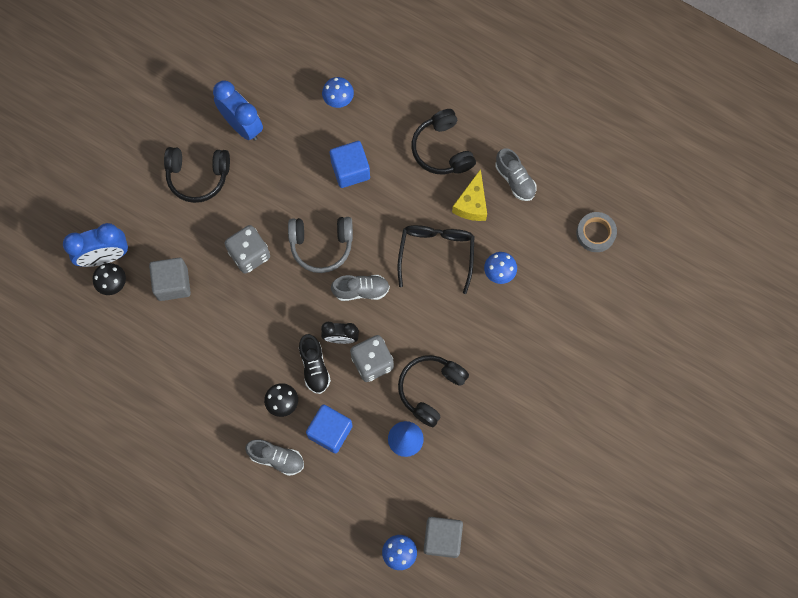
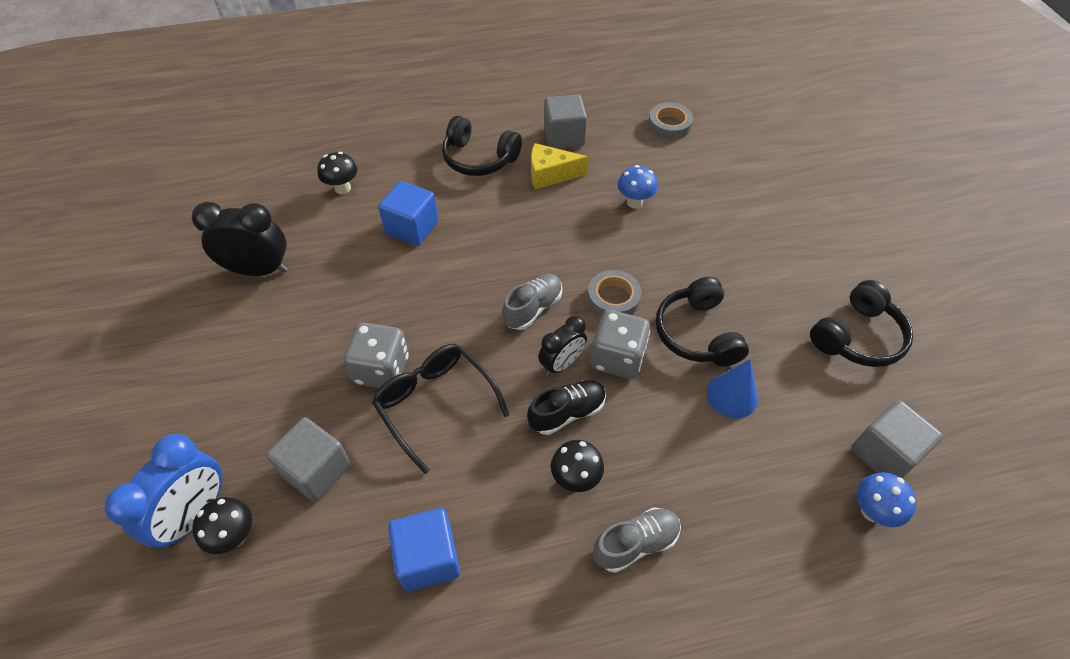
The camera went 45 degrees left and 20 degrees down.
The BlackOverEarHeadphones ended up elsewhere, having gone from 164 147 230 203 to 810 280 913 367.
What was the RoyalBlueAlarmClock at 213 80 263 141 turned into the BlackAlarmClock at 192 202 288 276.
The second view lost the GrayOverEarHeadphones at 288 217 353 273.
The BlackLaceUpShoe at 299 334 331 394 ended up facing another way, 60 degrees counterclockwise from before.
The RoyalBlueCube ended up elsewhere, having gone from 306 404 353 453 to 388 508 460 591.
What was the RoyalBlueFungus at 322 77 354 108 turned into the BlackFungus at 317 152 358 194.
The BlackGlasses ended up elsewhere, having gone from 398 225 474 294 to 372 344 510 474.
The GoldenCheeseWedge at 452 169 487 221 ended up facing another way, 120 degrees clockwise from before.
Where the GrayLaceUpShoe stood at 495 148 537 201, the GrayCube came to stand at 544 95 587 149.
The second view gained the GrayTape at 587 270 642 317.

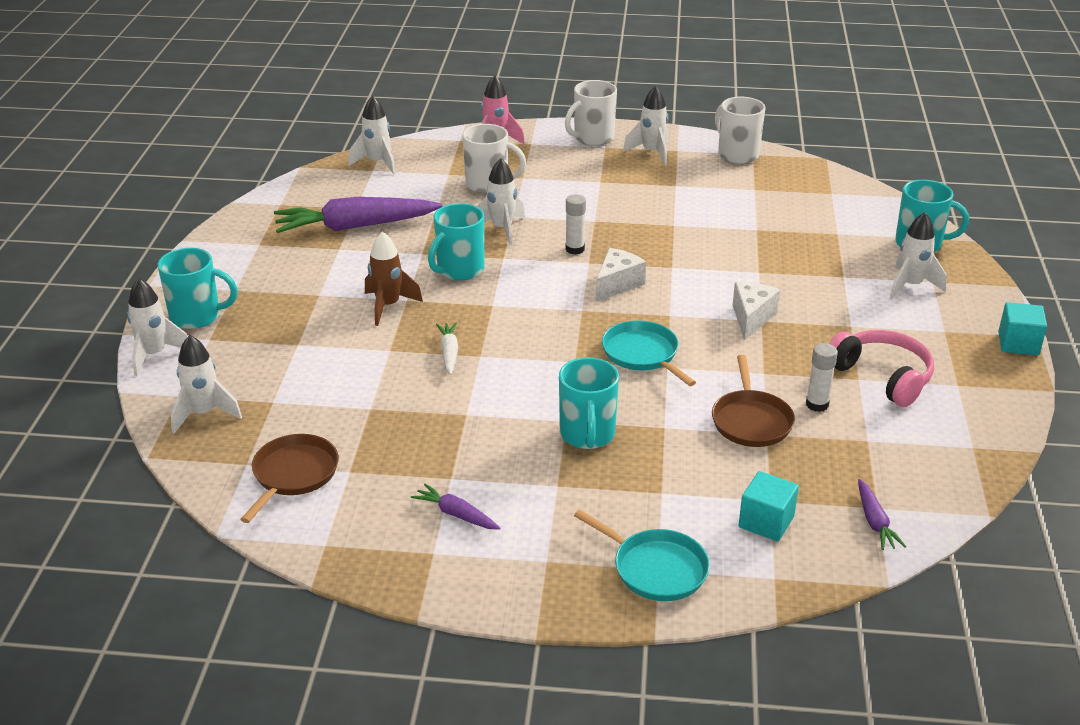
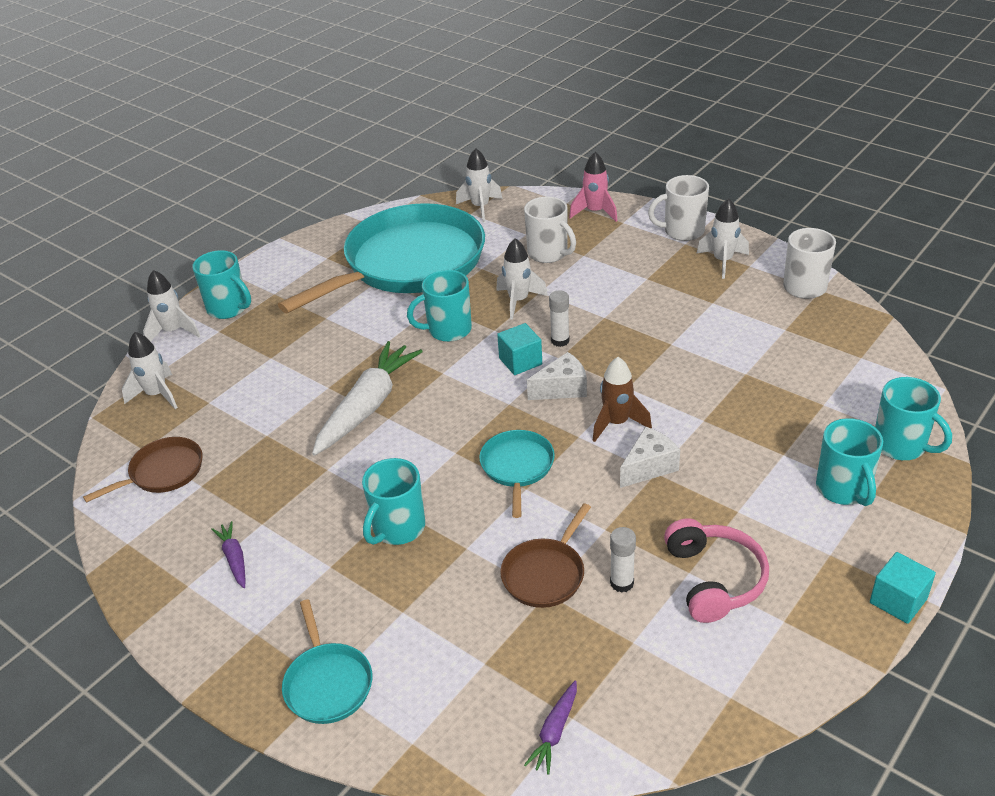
The camera went 35 degrees right and 5 degrees up.
Where the PurpleCarrot stood at 274 197 442 233, the AquaFryingPan came to stand at 278 203 485 313.
The RussetSpaceship ended up elsewhere, having gone from 365 231 423 326 to 593 357 652 442.
The size of the WhiteCarrot at 436 323 458 375 changed by a factor of 2.19.
The AquaCube ended up elsewhere, having gone from 738 471 799 541 to 497 323 542 375.
Where the WhiteSpaceship stood at 890 212 947 299, the AquaCoffeeMug came to stand at 816 418 883 506.

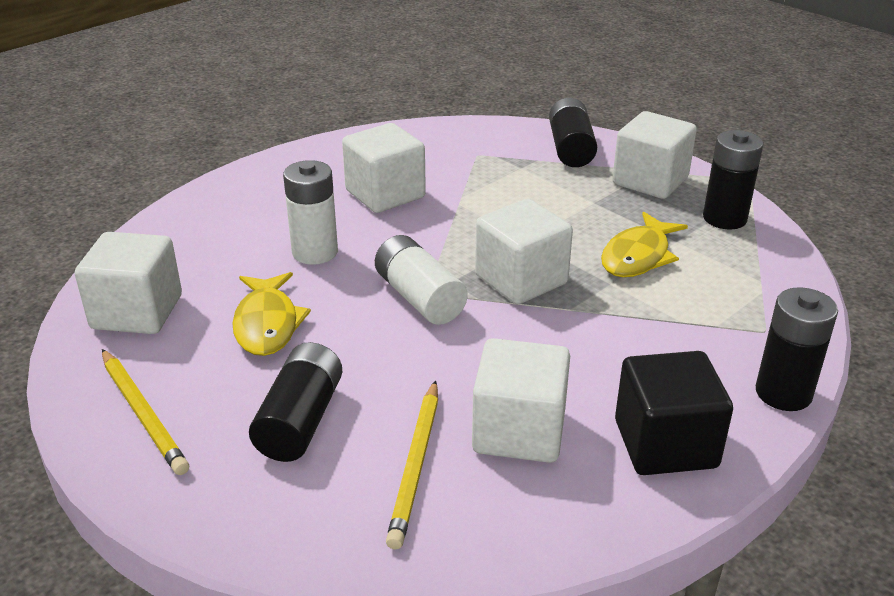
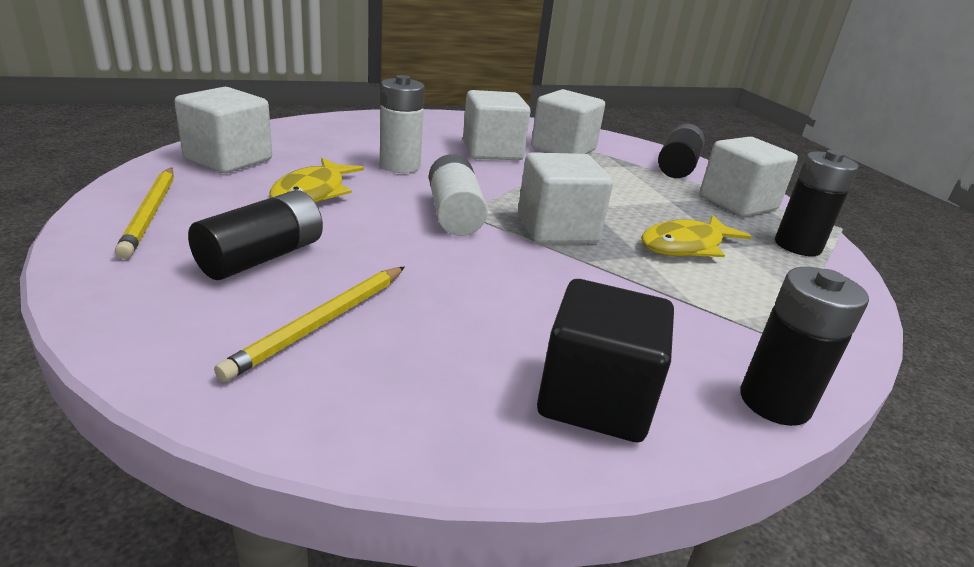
The camera went 20 degrees right and 5 degrees down.
The WhiteCube ended up elsewhere, having gone from 472 338 570 463 to 531 89 605 154.

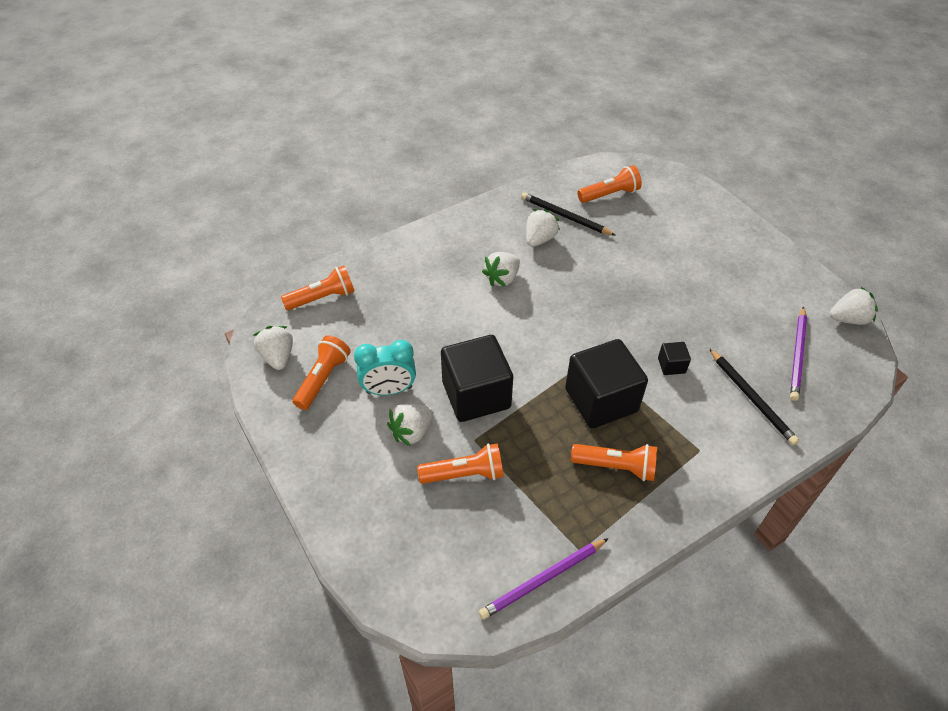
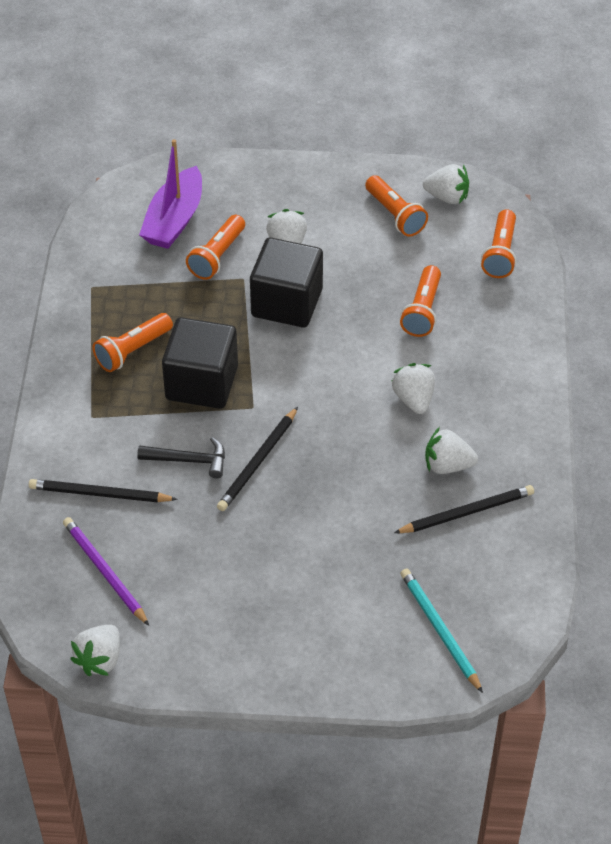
The camera went 125 degrees right and 0 degrees up.
The second view lost the AquaAlarmClock at 354 340 416 395.
The second view lost the PurpleWoodenPencil at 479 538 609 620.
The WhiteBerry at 526 209 560 247 ended up facing another way, 120 degrees clockwise from before.
The OrangeColouredFlashlight ended up elsewhere, having gone from 577 165 642 203 to 400 265 441 337.
Where the BlackCube stood at 658 342 691 375, the BlackHammer came to stand at 137 437 225 478.
The second view gained the PurpleBoat at 139 139 202 249.
The second view gained the BlackWoodenPencil at 217 407 298 511.
The second view gained the AquaWoodenPencil at 400 568 483 693.

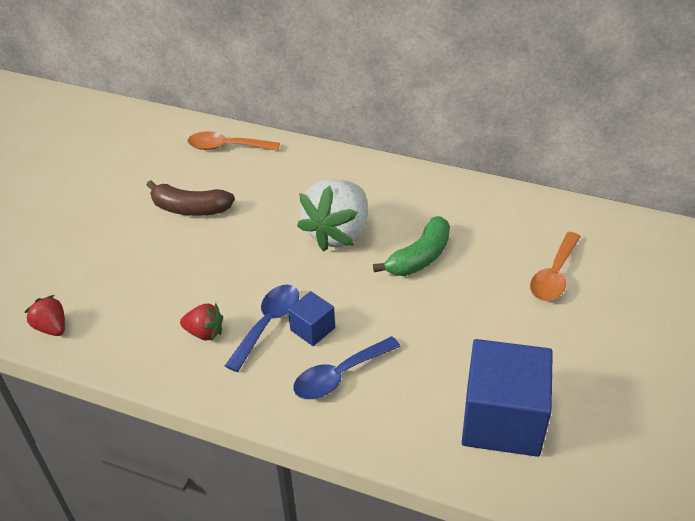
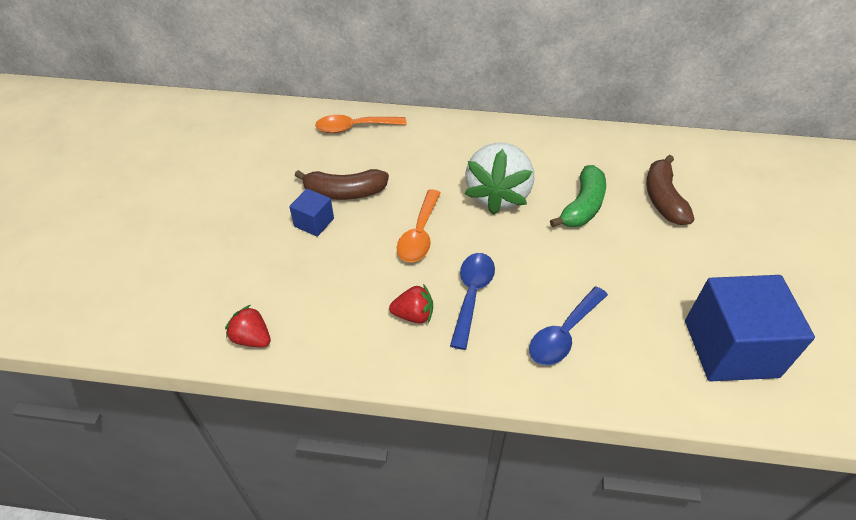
The camera went 15 degrees left and 5 degrees up.
The RoyalBlueCube ended up elsewhere, having gone from 288 291 335 346 to 289 189 334 237.
The OrangeColouredSpoon ended up elsewhere, having gone from 530 232 581 301 to 397 189 441 262.
The second view gained the RussetBananaFruit at 646 155 694 225.

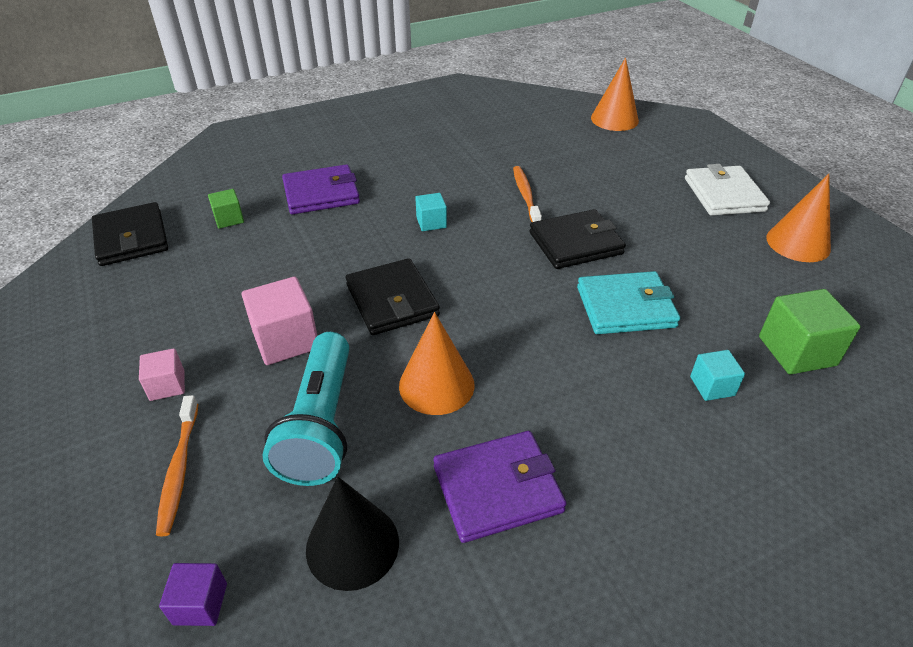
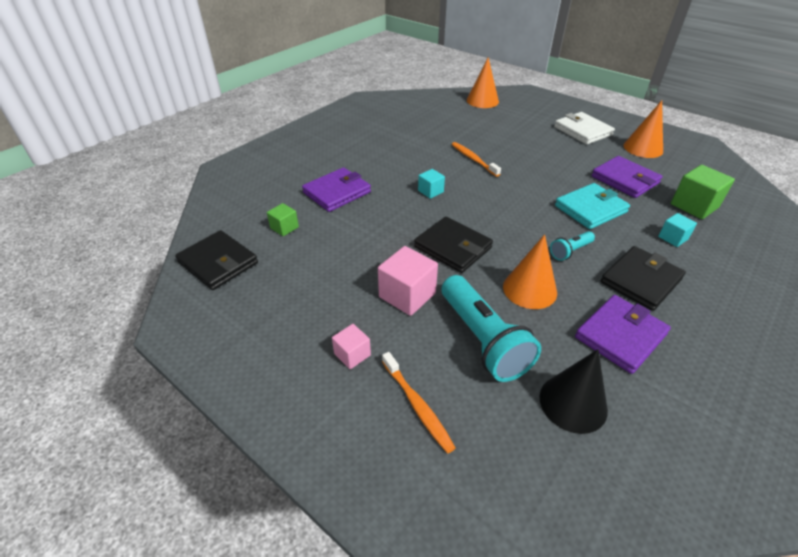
The camera went 25 degrees left and 0 degrees up.
The second view lost the PurpleCube at 159 563 227 626.
The BlackBillfold ended up elsewhere, having gone from 529 209 626 269 to 601 246 686 311.
The second view gained the AquaFlashlight at 550 231 595 261.
The second view gained the PurpleBillfold at 592 156 663 198.

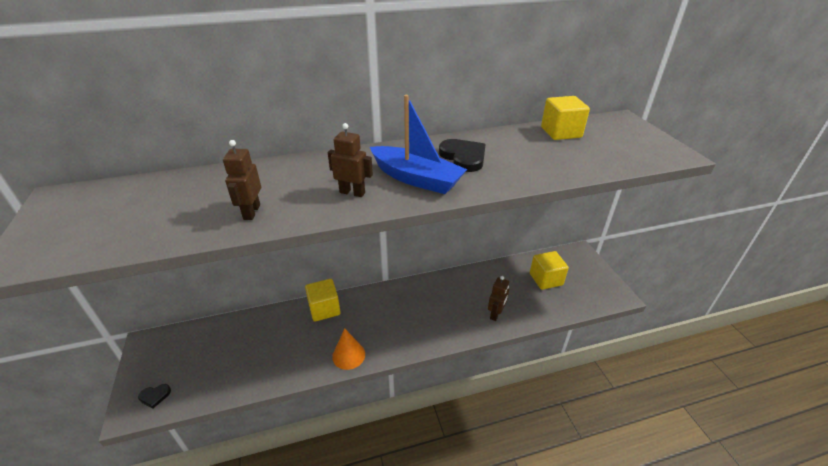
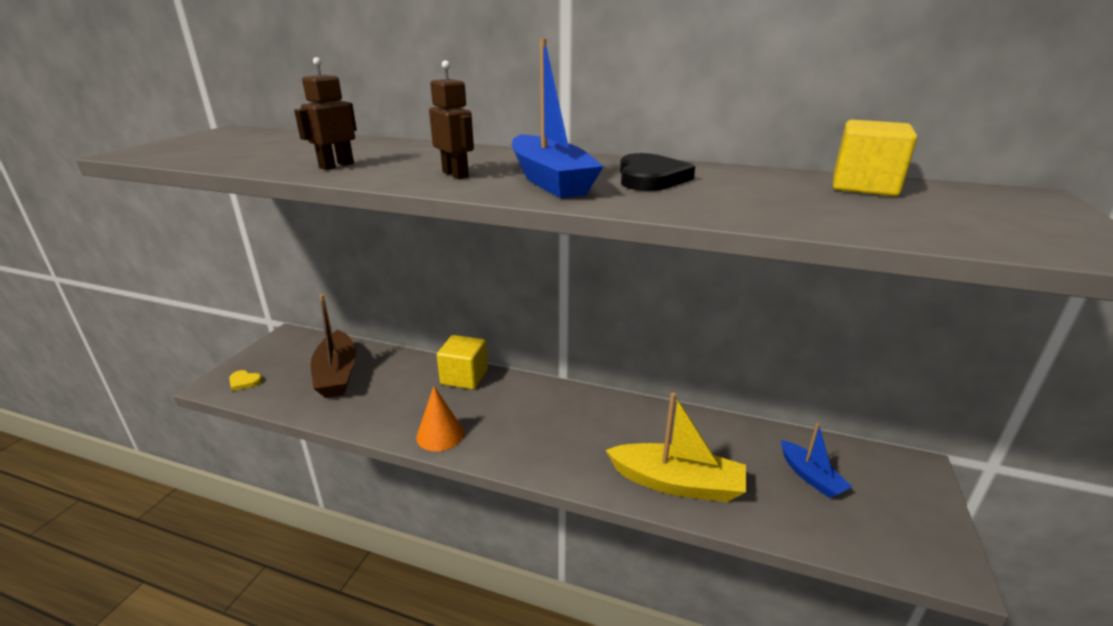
The camera went 35 degrees right and 10 degrees down.
What was the BlackHeart at 138 384 171 409 turned into the GoldenHeart at 229 370 262 391.
Where the RussetRobot stood at 488 276 509 321, the GoldenBoat came to stand at 606 392 746 502.
Where the GoldenCube stood at 530 251 569 290, the RoyalBlueBoat came to stand at 781 423 852 498.
The second view gained the RussetBoat at 311 294 356 398.

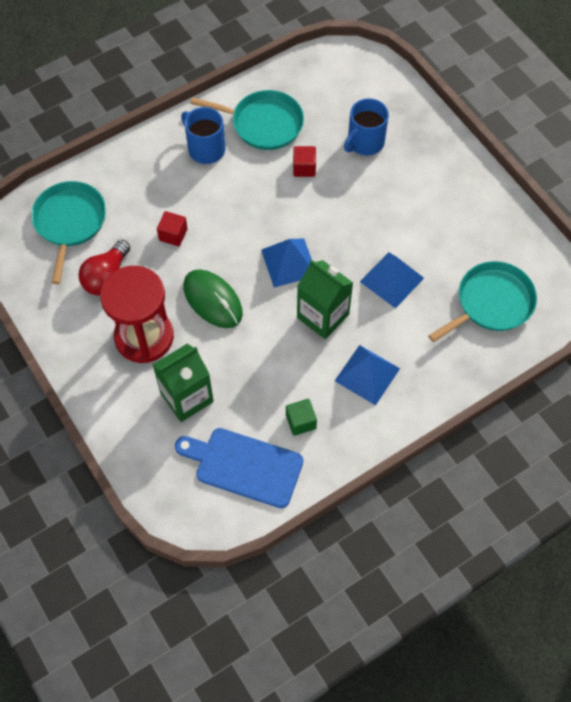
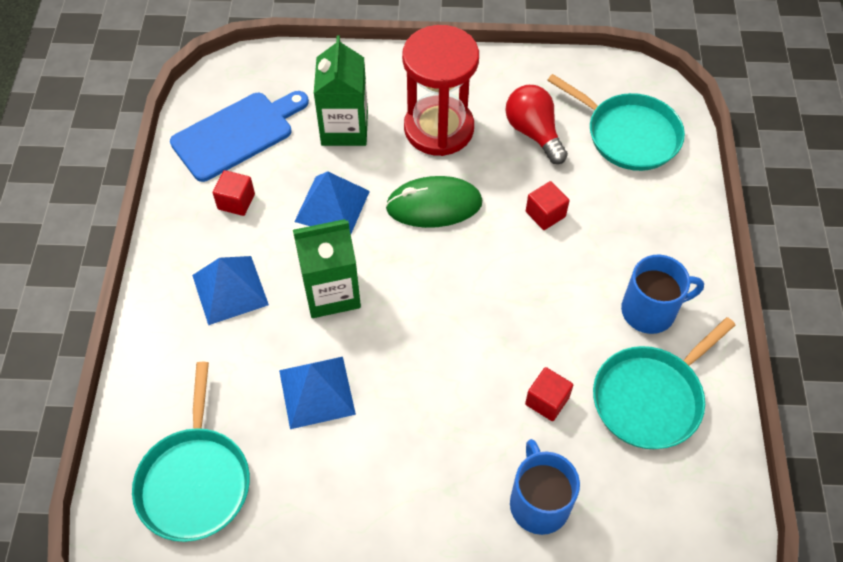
The camera went 125 degrees right and 5 degrees down.
The RoyalBlueSolidPyramid ended up elsewhere, having gone from 261 238 312 287 to 294 171 370 234.
What was the LeafGreenCube at 286 399 317 436 turned into the CrimsonCube at 213 170 255 216.

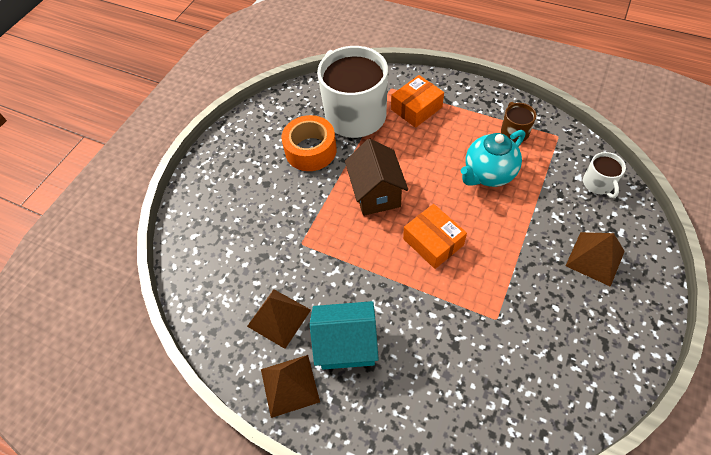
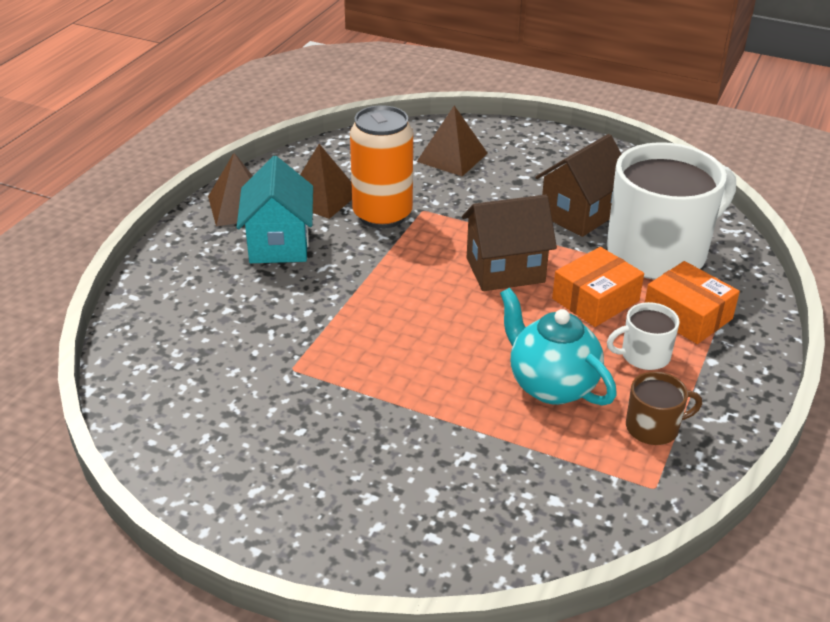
The camera went 85 degrees right and 20 degrees down.
Where the OrangeColouredTape stood at 281 115 337 171, the RussetHouse came to stand at 535 134 621 237.
The OrangeColouredBox ended up elsewhere, having gone from 403 204 467 269 to 552 247 644 327.
The RussetSolidPyramid ended up elsewhere, having gone from 566 232 625 287 to 417 105 488 176.
The WhiteCoffeeMug ended up elsewhere, having gone from 583 152 626 198 to 607 302 680 370.
The second view gained the OrangeColouredCan at 350 105 413 229.

